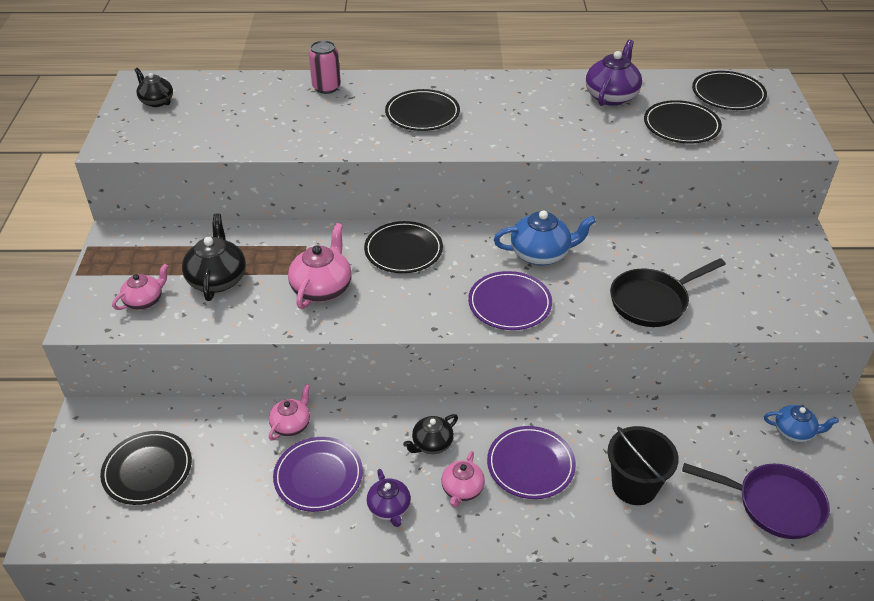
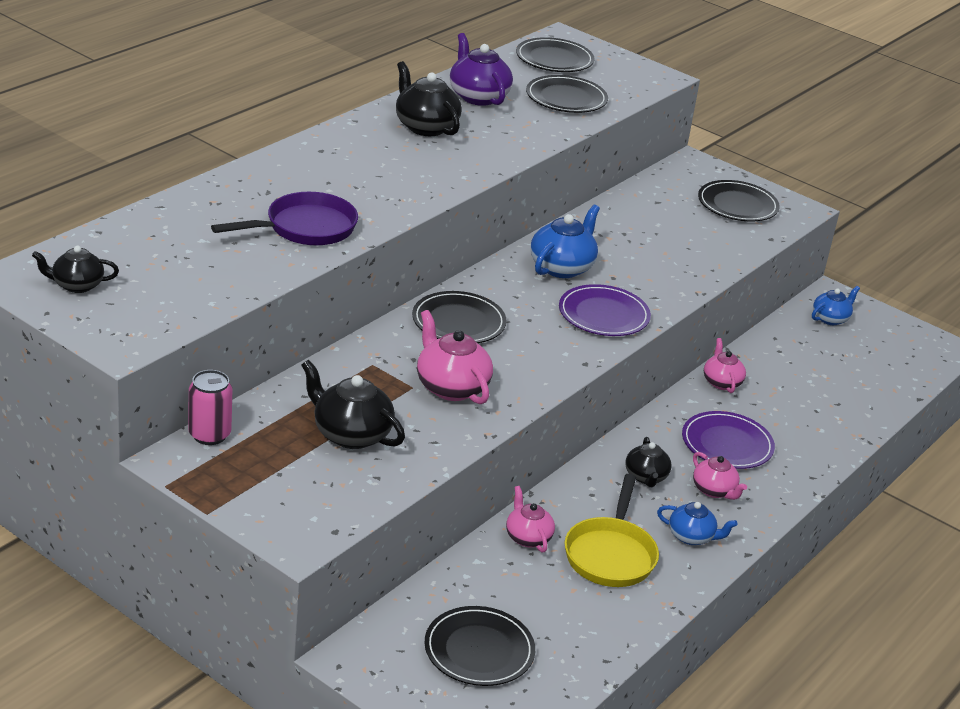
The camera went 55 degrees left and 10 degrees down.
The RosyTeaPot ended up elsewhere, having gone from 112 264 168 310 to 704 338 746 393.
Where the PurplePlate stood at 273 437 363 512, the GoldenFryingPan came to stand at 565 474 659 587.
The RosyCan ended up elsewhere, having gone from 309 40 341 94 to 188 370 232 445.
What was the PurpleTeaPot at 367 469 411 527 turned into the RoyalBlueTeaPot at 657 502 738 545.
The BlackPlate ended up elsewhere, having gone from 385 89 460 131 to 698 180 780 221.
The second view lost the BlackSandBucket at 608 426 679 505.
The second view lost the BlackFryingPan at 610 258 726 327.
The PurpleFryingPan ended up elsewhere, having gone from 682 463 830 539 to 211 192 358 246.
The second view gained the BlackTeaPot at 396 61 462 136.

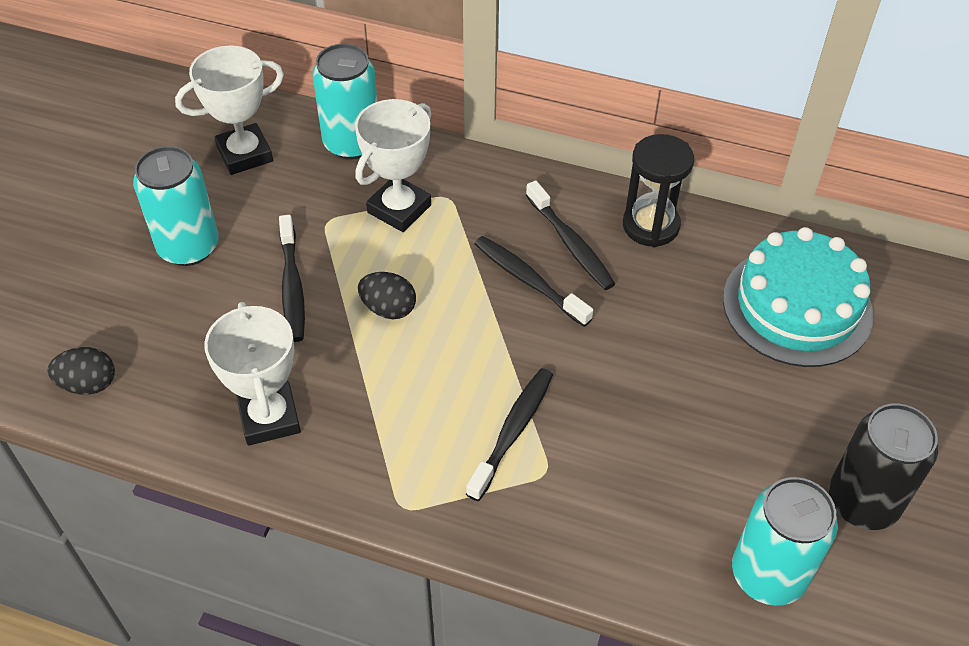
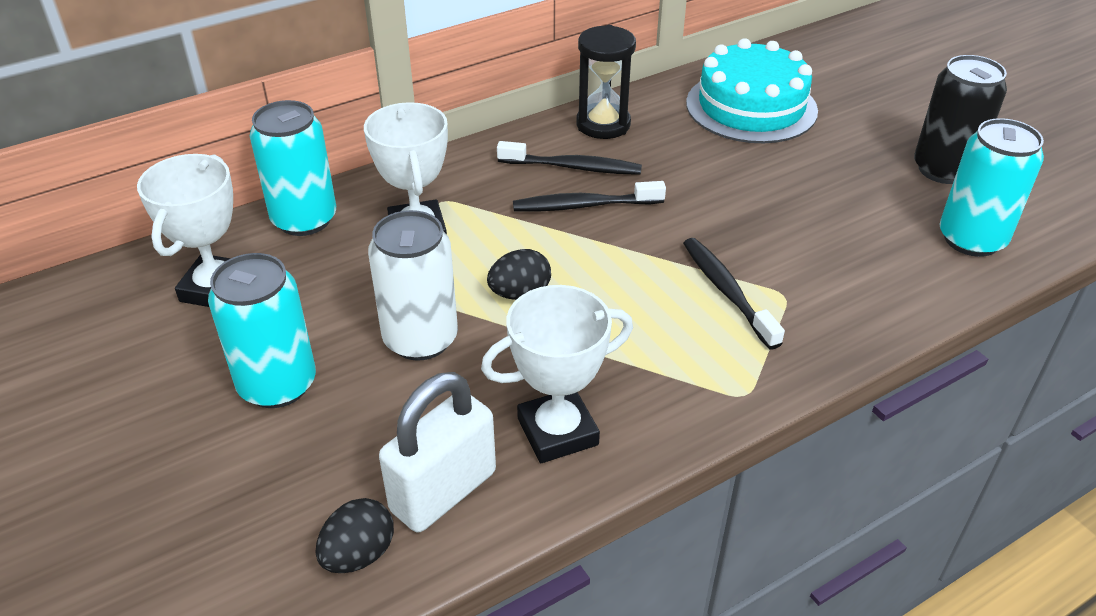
The camera went 50 degrees left and 10 degrees down.
The WhitePrizeCup at 204 302 301 446 ended up facing another way, 45 degrees counterclockwise from before.
Where the BlackToothBrush stood at 279 215 305 342, the WhiteCan came to stand at 368 210 458 361.
The second view gained the WhiteSmallLock at 379 372 496 533.

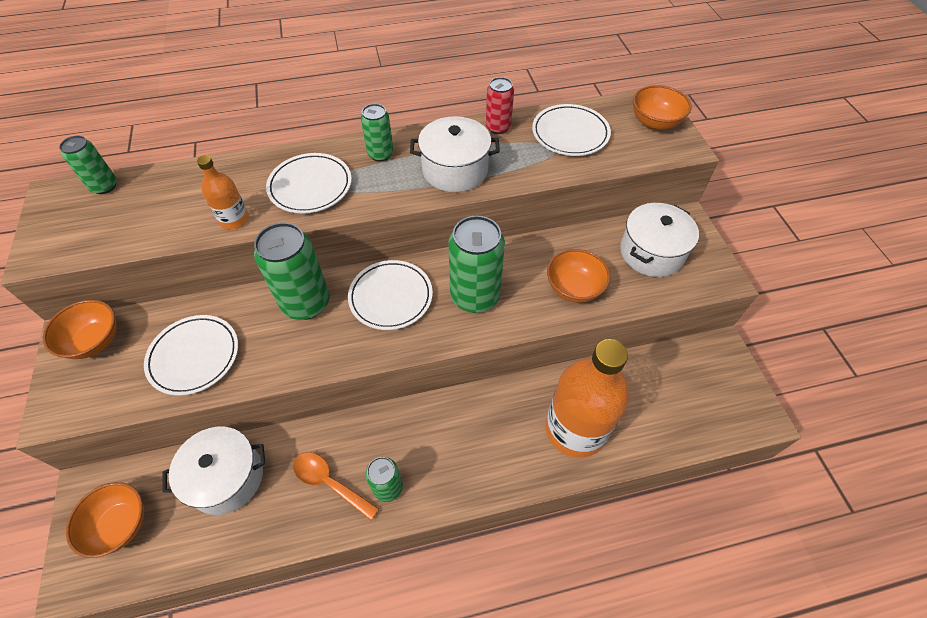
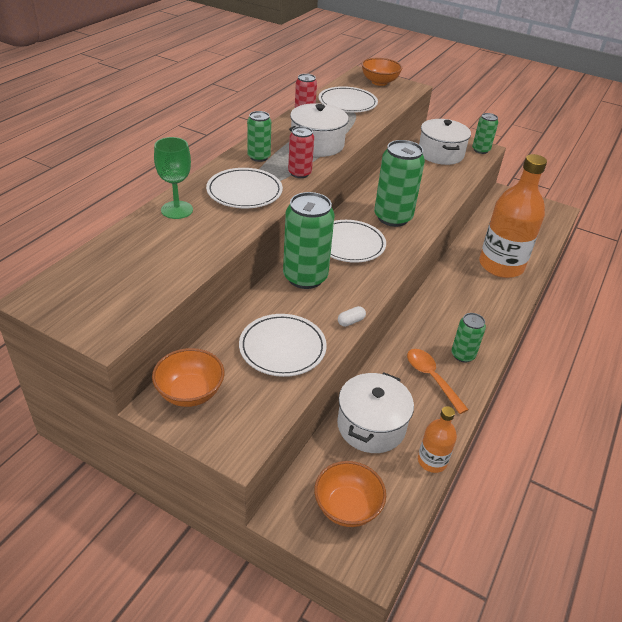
The camera went 50 degrees left and 15 degrees down.
The LeafGreenCan ended up elsewhere, having gone from 59 135 117 194 to 472 113 498 154.
The OrangeColouredBottle ended up elsewhere, having gone from 197 155 249 229 to 418 406 457 473.
The OrangeColouredSpoon at 293 452 379 520 ended up facing another way, 75 degrees clockwise from before.
The second view lost the OrangeColouredDeepDish at 547 249 610 303.
The second view gained the LeafGreenChalice at 154 137 193 219.
The second view gained the CrimsonCan at 288 126 314 178.
The second view gained the WhiteCapsule at 338 306 366 327.

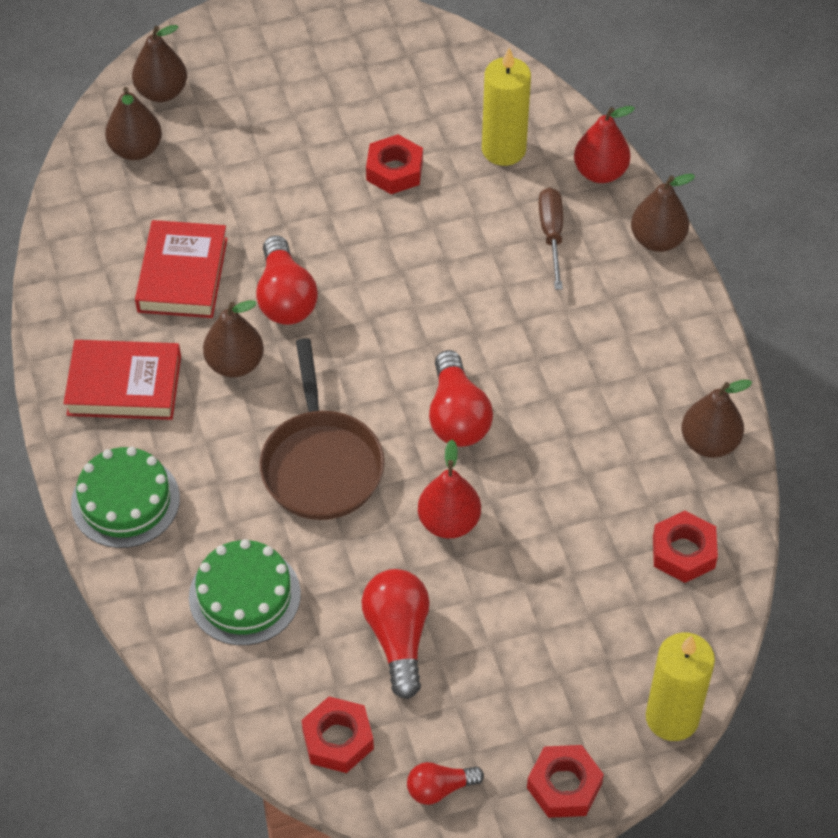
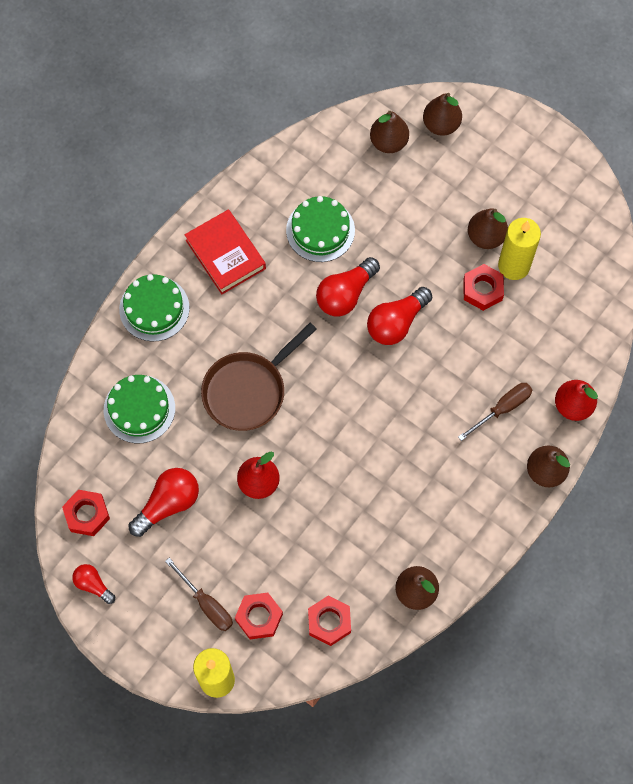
The camera went 55 degrees right and 15 degrees up.
Where the CrimsonBook stood at 135 220 228 318, the LeafGreenCake came to stand at 286 196 355 262.
The RussetToyPear ended up elsewhere, having gone from 203 301 264 378 to 468 208 508 249.
The CrimsonLightBulb ended up elsewhere, having gone from 429 350 493 447 to 367 287 432 345.
The GoldenCandle ended up elsewhere, having gone from 482 48 531 166 to 498 218 541 280.
The CrimsonHexNut ended up elsewhere, having gone from 527 745 604 818 to 235 593 283 639.
The second view gained the RussetHandScrewdriver at 165 558 233 631.

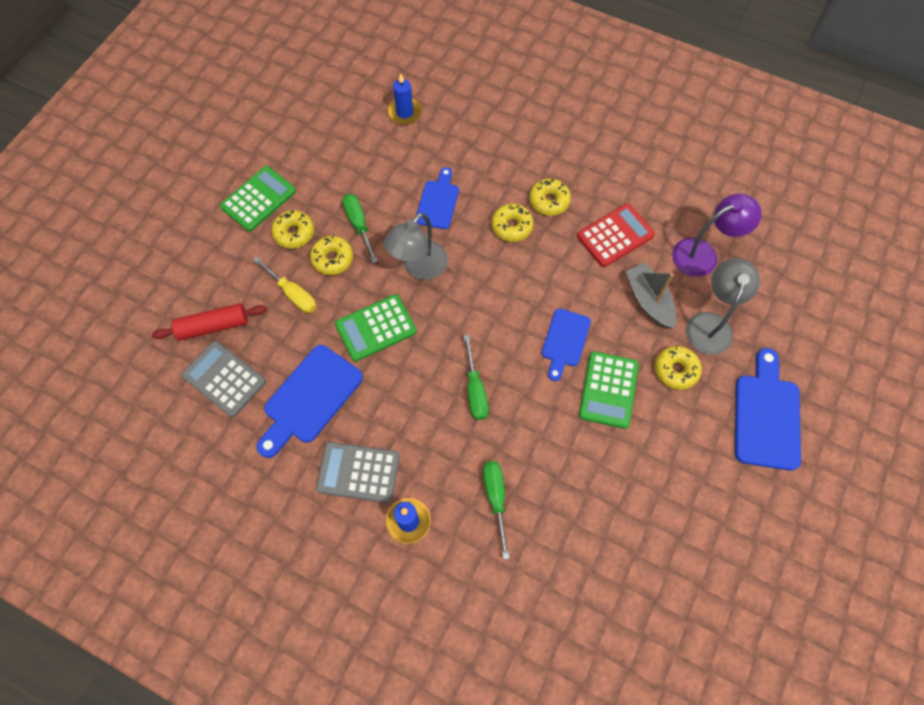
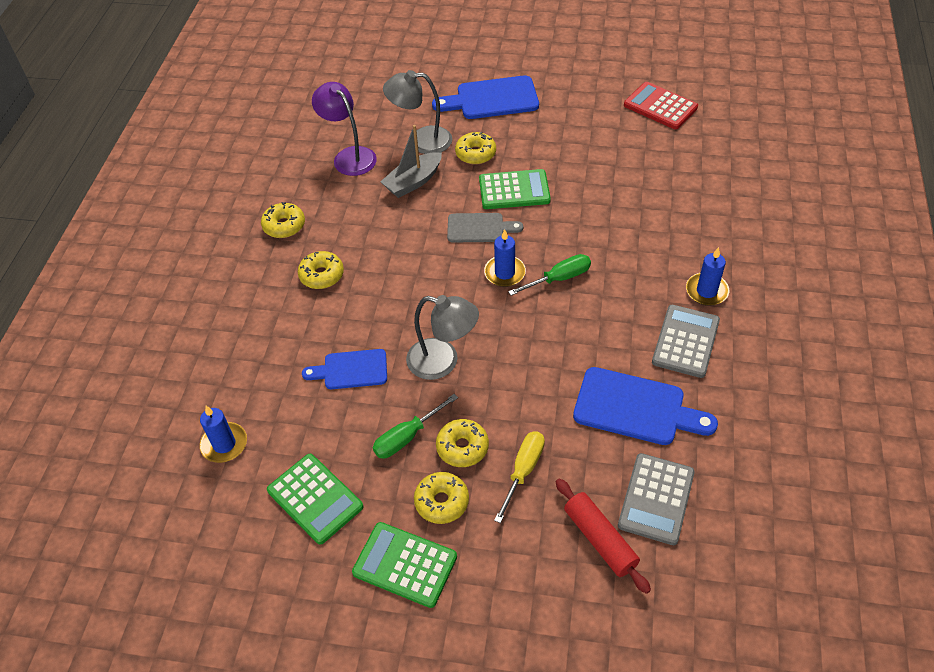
The camera went 105 degrees left and 15 degrees down.
The GrayAddingMachine at 316 442 400 503 ended up facing another way, 150 degrees counterclockwise from before.
The LeafGreenAddingMachine ended up elsewhere, having gone from 335 294 417 362 to 267 454 363 545.
The second view lost the LeafGreenHandScrewdriver at 483 461 510 560.
The GoldenDoughnut ended up elsewhere, having gone from 492 204 534 242 to 261 202 305 238.
What was the RoyalBlueCuttingBoard at 542 308 591 381 turned into the GrayCuttingBoard at 447 213 523 242.
The CrimsonAddingMachine ended up elsewhere, having gone from 577 203 655 267 to 624 82 698 129.
The second view gained the RoyalBlueCandle at 484 229 526 287.

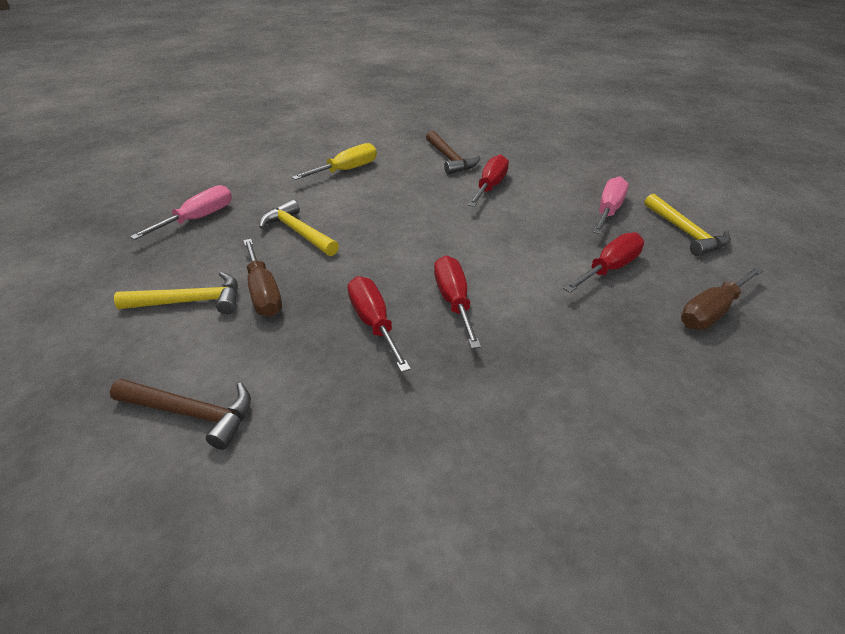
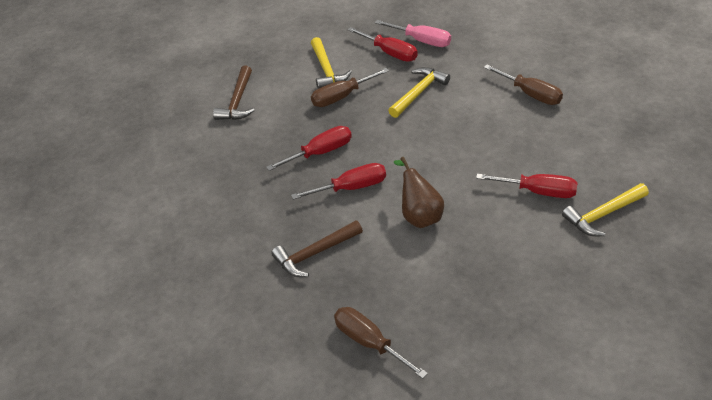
The camera went 85 degrees right and 5 degrees up.
What was the GoldenHandScrewdriver at 292 143 377 180 turned into the RussetHandScrewdriver at 484 64 563 105.
The RussetHammer ended up elsewhere, having gone from 426 131 481 175 to 271 220 363 277.
The CrimsonHandScrewdriver ended up elsewhere, having gone from 563 232 644 293 to 347 27 418 62.
The second view lost the RosyHandScrewdriver at 593 176 629 234.
The GoldenHammer ended up elsewhere, having gone from 645 194 731 256 to 562 183 649 236.
The second view gained the RussetToyPear at 394 157 444 228.

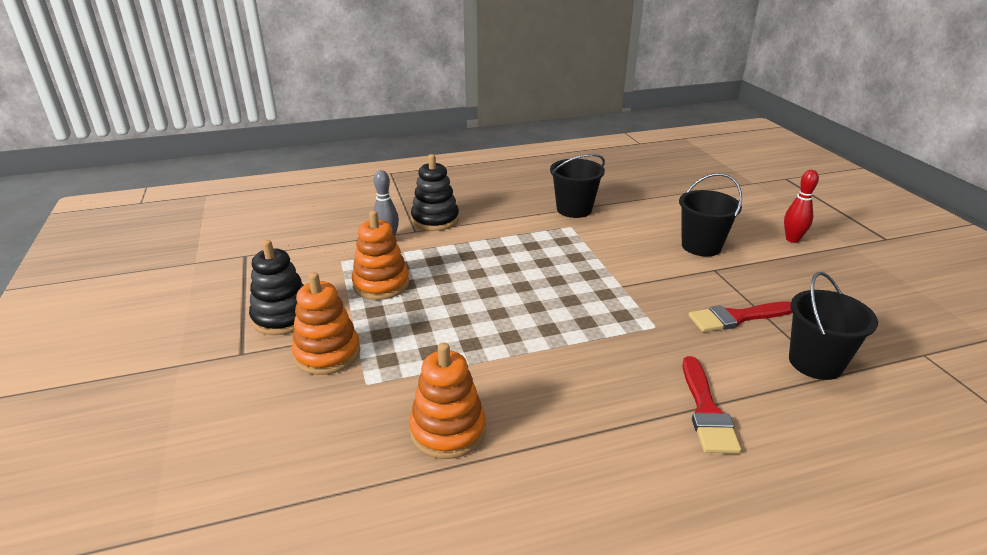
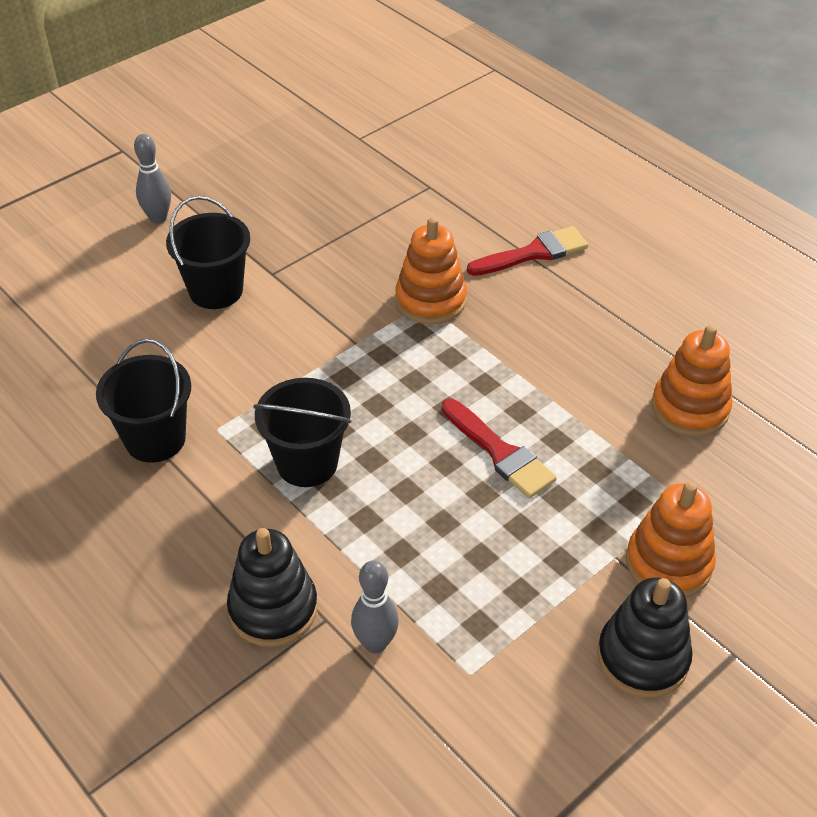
The camera went 115 degrees left and 15 degrees up.
The OrangeColouredStackingToy ended up elsewhere, having gone from 352 211 409 300 to 395 217 467 324.
The CrimsonPaintBrush ended up elsewhere, having gone from 689 301 792 332 to 442 399 557 498.
What was the CrimsonTenpin at 784 170 819 243 turned into the GrayTenpin at 134 134 171 224.
The BlackSandBucket ended up elsewhere, having gone from 789 272 878 380 to 253 378 352 487.

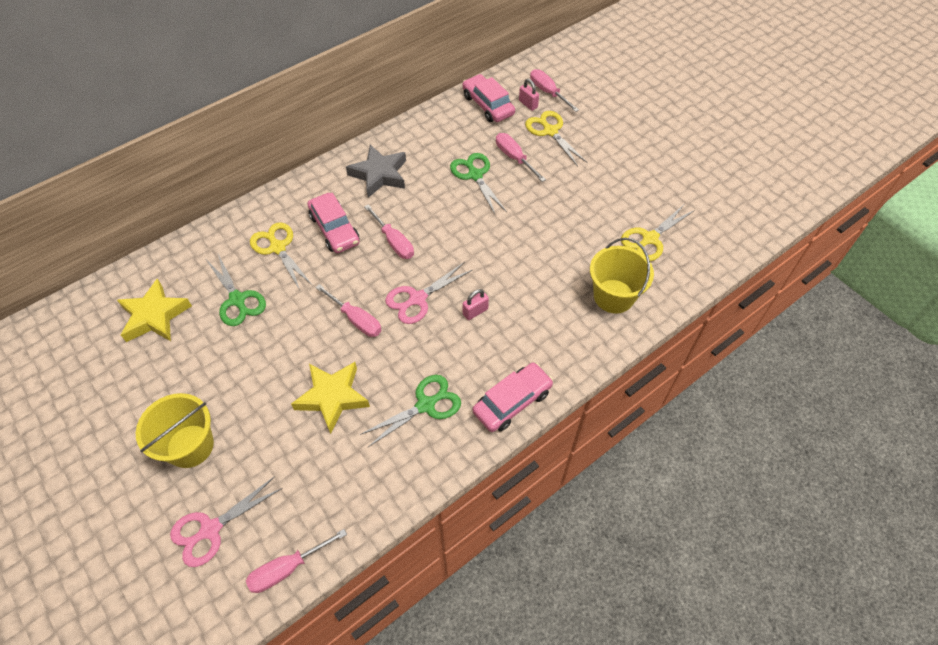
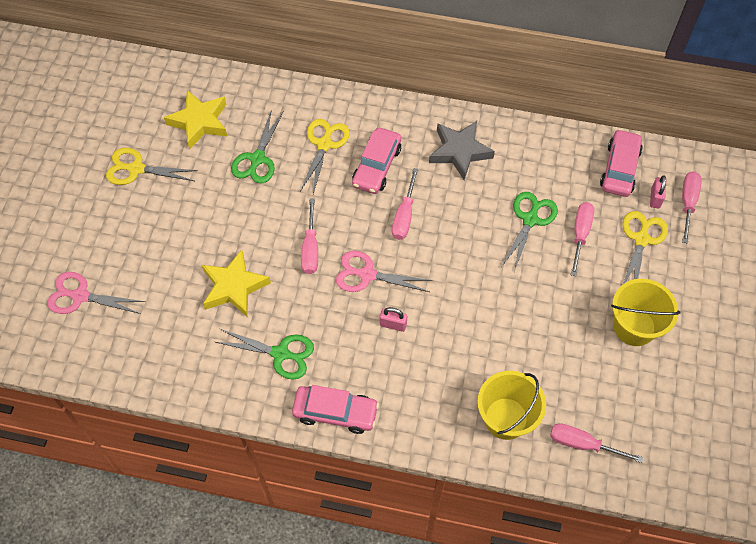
The camera went 50 degrees right and 5 degrees up.
The GoldenSandBucket ended up elsewhere, having gone from 136 393 214 468 to 611 279 680 346.
The RosyHandScrewdriver ended up elsewhere, having gone from 246 529 347 593 to 550 423 643 463.
The GoldenShears ended up elsewhere, having gone from 621 205 695 261 to 106 148 198 185.

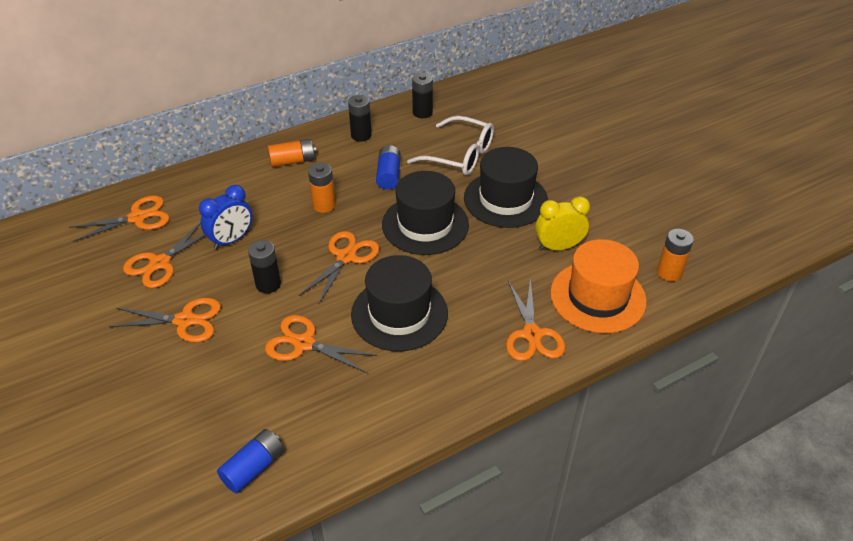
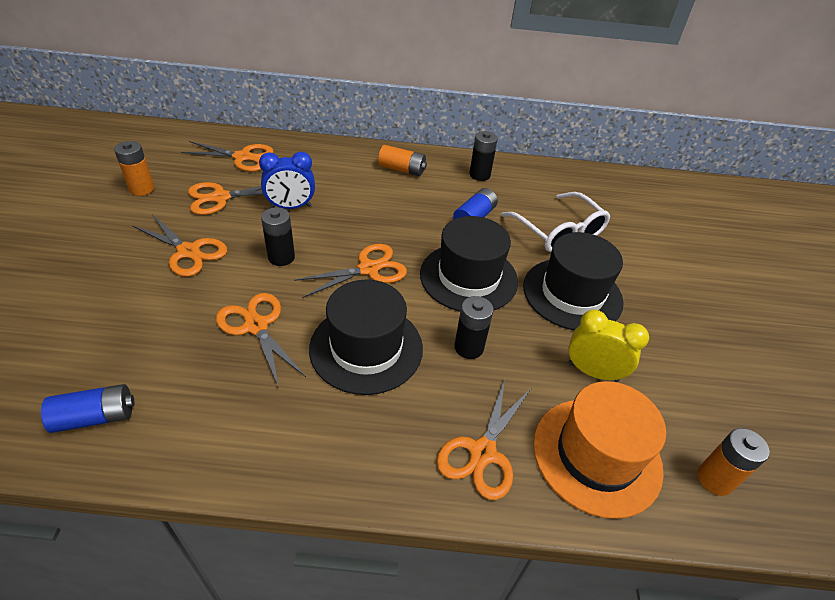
The camera went 30 degrees right and 0 degrees up.
The OrangeColouredAaBattery ended up elsewhere, having gone from 308 163 336 213 to 114 141 155 196.
The BlackAaBattery ended up elsewhere, having gone from 412 73 433 118 to 454 296 494 359.

